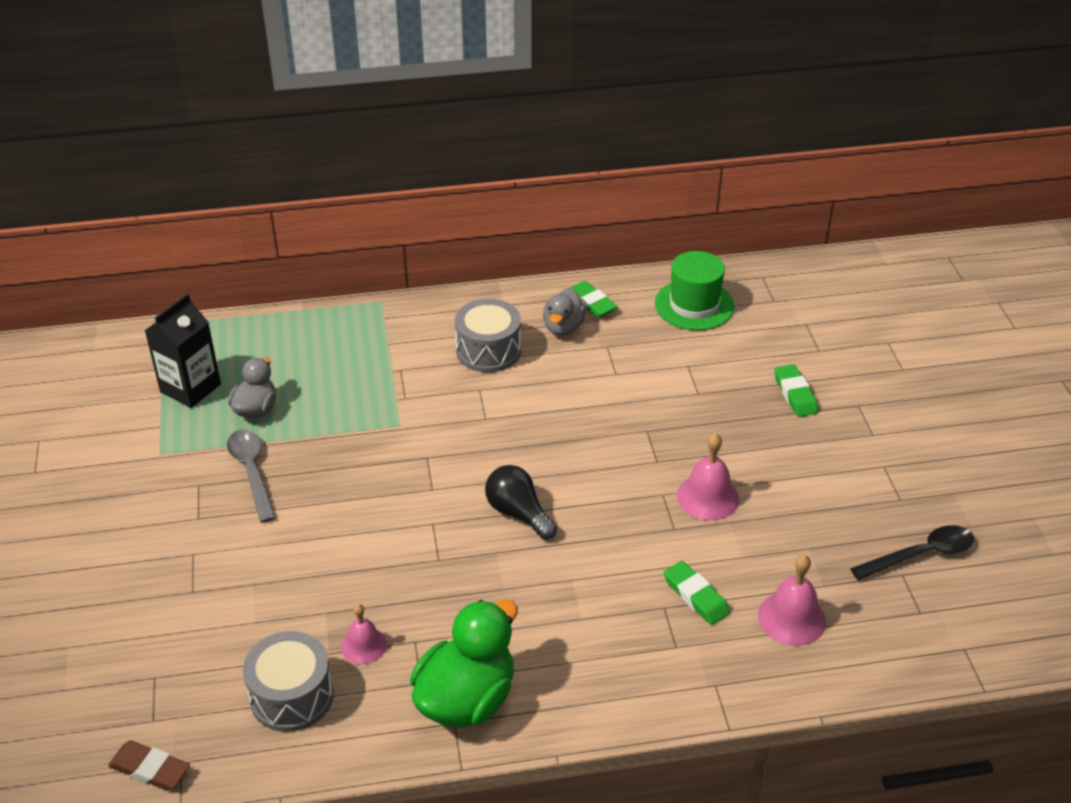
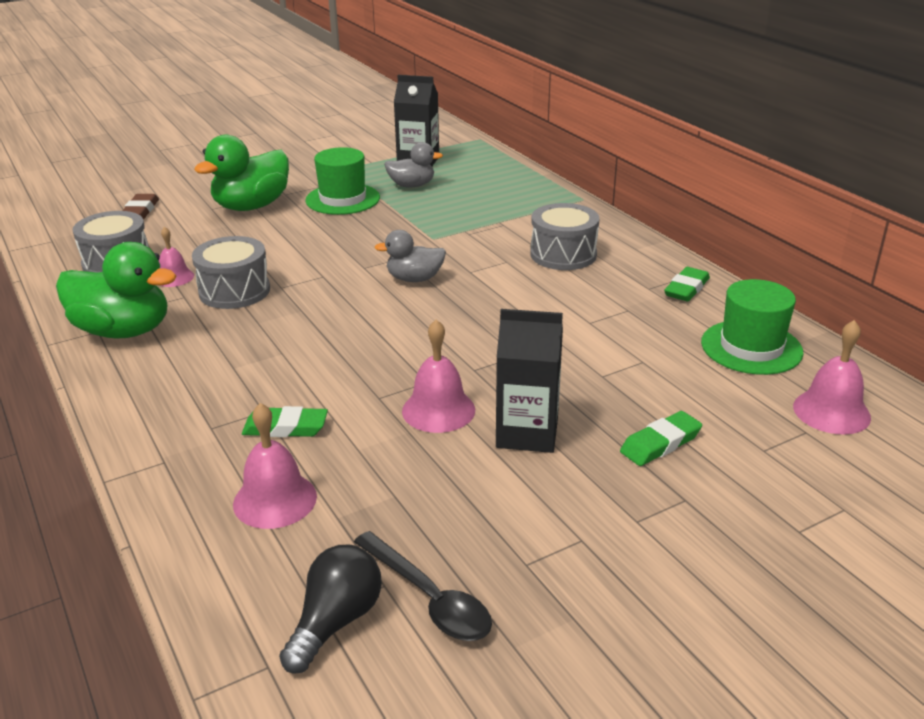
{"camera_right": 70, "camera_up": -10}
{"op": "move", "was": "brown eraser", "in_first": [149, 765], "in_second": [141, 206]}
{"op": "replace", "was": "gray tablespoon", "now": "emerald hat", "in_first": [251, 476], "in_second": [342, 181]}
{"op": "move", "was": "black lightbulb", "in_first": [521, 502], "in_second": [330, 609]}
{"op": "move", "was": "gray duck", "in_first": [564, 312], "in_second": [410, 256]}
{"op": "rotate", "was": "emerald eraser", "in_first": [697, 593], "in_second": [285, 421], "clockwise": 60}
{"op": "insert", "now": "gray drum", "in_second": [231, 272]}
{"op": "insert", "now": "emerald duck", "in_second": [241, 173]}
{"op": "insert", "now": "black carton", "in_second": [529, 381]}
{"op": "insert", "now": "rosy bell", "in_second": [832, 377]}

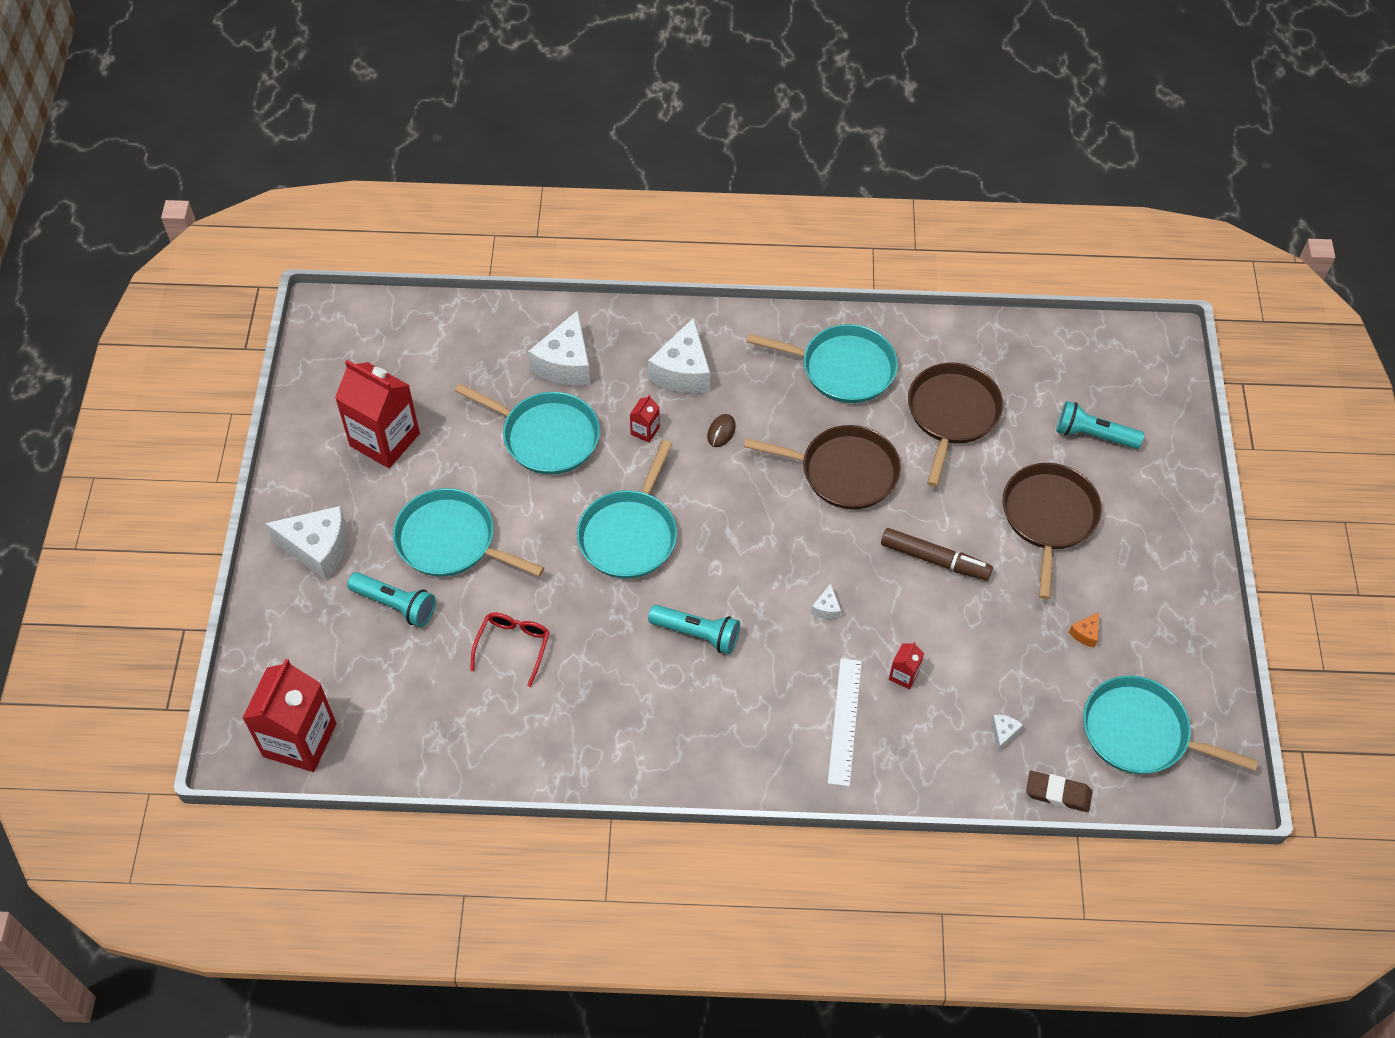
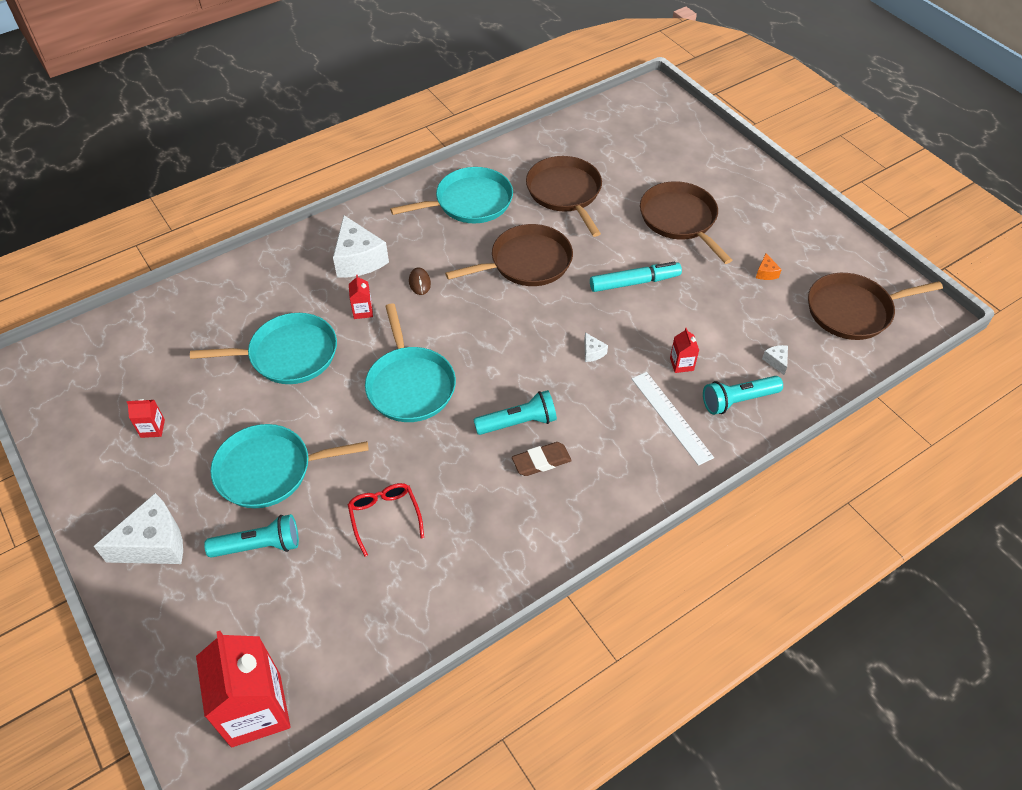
{"camera_right": -35, "camera_up": -5}
{"op": "resize", "was": "crimson carton", "in_first": [377, 414], "in_second": [146, 418], "ratio": 0.43}
{"op": "delete", "was": "white piece of cheese", "in_first": [559, 348]}
{"op": "recolor", "was": "brown marker pen", "now": "turquoise marker pen", "in_first": [937, 554], "in_second": [636, 277]}
{"op": "move", "was": "brown eraser", "in_first": [1059, 791], "in_second": [542, 459]}
{"op": "move", "was": "turquoise torch", "in_first": [1100, 425], "in_second": [743, 395]}
{"op": "recolor", "was": "turquoise frying pan", "now": "brown frying pan", "in_first": [1170, 725], "in_second": [875, 306]}

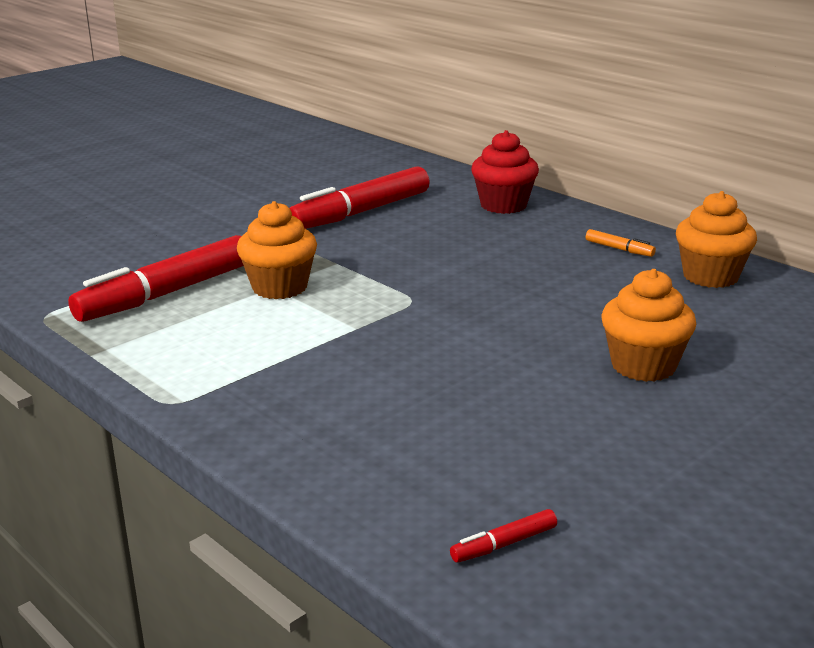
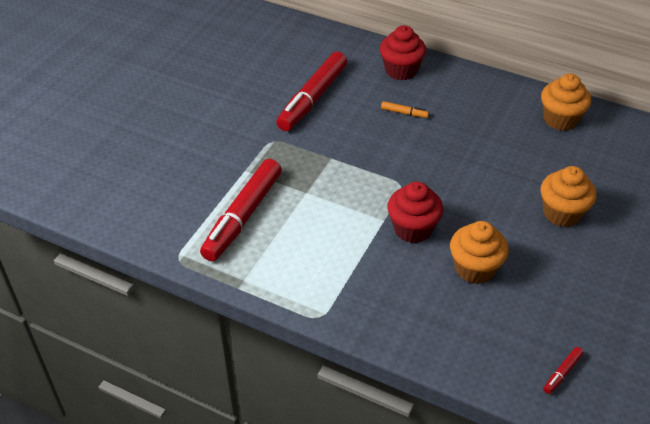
{"camera_right": -20, "camera_up": 20}
{"op": "move", "was": "orange-coloured fairy cake", "in_first": [277, 250], "in_second": [479, 252]}
{"op": "move", "was": "orange-coloured marker pen", "in_first": [621, 243], "in_second": [405, 109]}
{"op": "insert", "now": "crimson fairy cake", "in_second": [415, 212]}

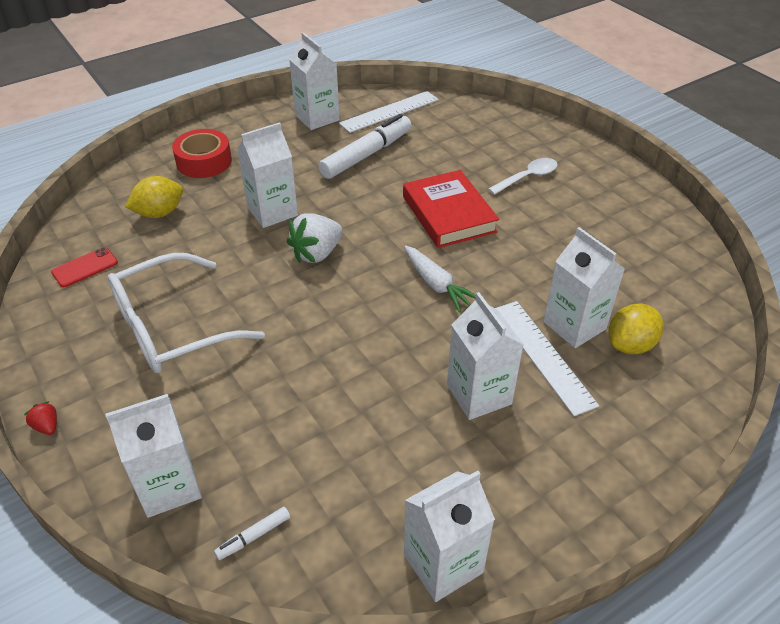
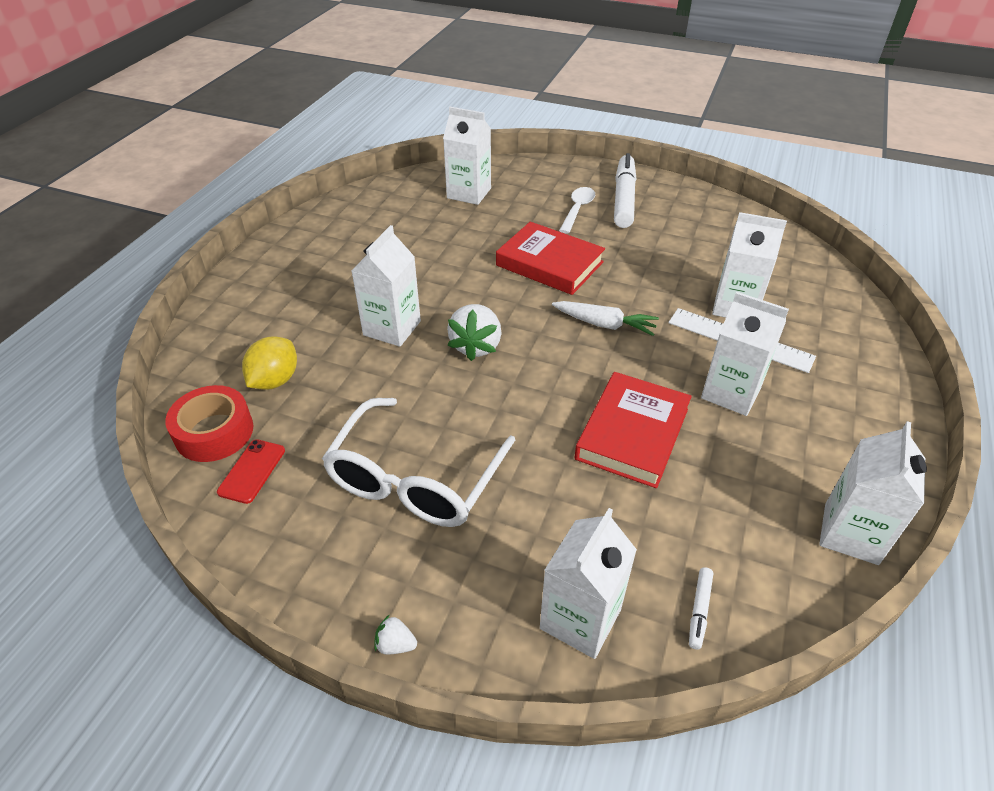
{"camera_right": -35, "camera_up": 0}
{"op": "recolor", "was": "crimson toy strawberry", "now": "white toy strawberry", "in_first": [40, 418], "in_second": [395, 635]}
{"op": "move", "was": "crimson roll of tape", "in_first": [202, 153], "in_second": [209, 423]}
{"op": "move", "was": "white carton", "in_first": [314, 81], "in_second": [467, 156]}
{"op": "move", "was": "white marker pen", "in_first": [365, 146], "in_second": [625, 190]}
{"op": "delete", "was": "white ruler", "in_first": [389, 112]}
{"op": "delete", "was": "yellow toy lemon", "in_first": [636, 329]}
{"op": "insert", "now": "crimson book", "in_second": [633, 430]}

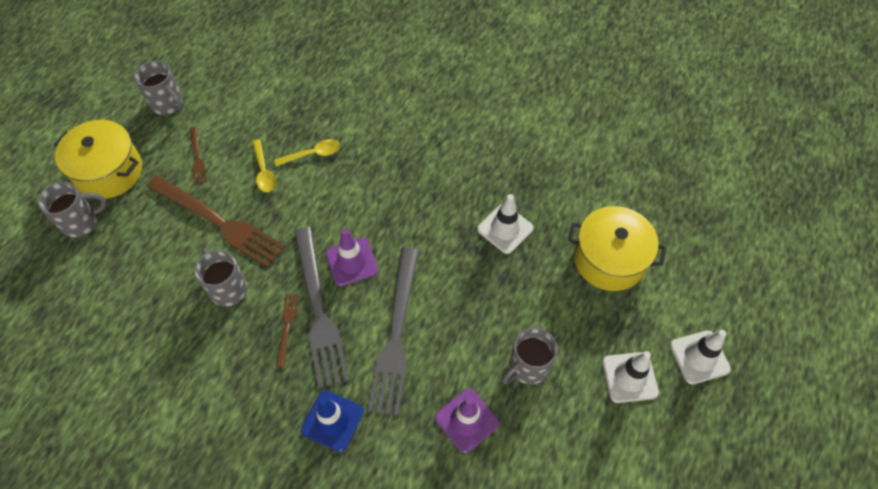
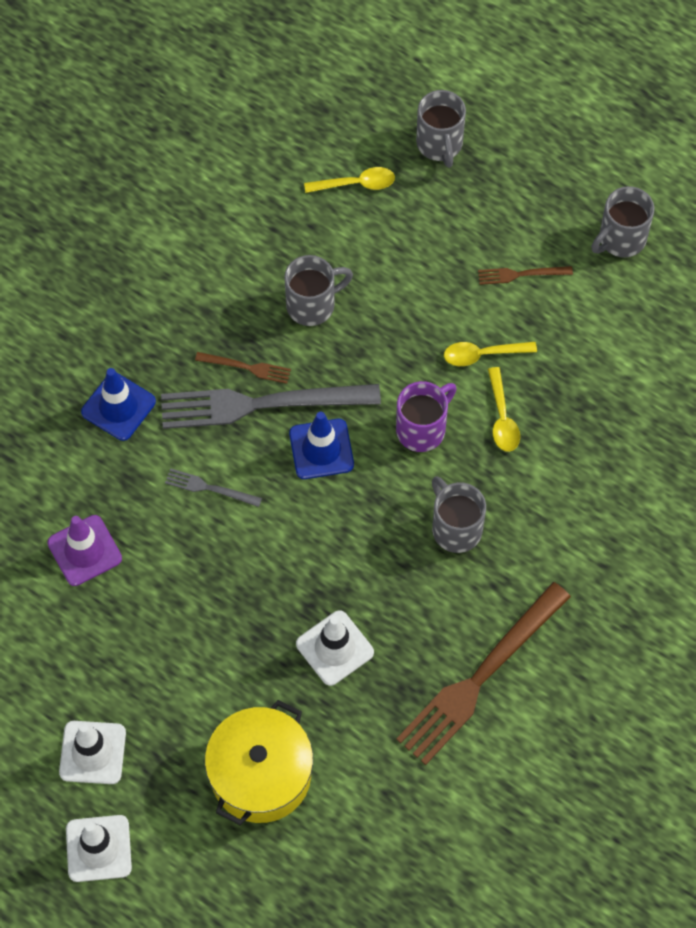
{"camera_right": 100, "camera_up": 5}
{"op": "delete", "was": "yellow pot", "in_first": [98, 159]}
{"op": "move", "was": "brown dinner fork", "in_first": [216, 221], "in_second": [483, 673]}
{"op": "recolor", "was": "violet safety cone", "now": "royal blue safety cone", "in_first": [352, 257], "in_second": [321, 445]}
{"op": "resize", "was": "gray dinner fork", "in_first": [393, 331], "in_second": [213, 487], "ratio": 0.44}
{"op": "move", "was": "gray tea mug", "in_first": [529, 356], "in_second": [459, 514]}
{"op": "insert", "now": "yellow tablespoon", "in_second": [349, 180]}
{"op": "insert", "now": "violet tea mug", "in_second": [426, 416]}

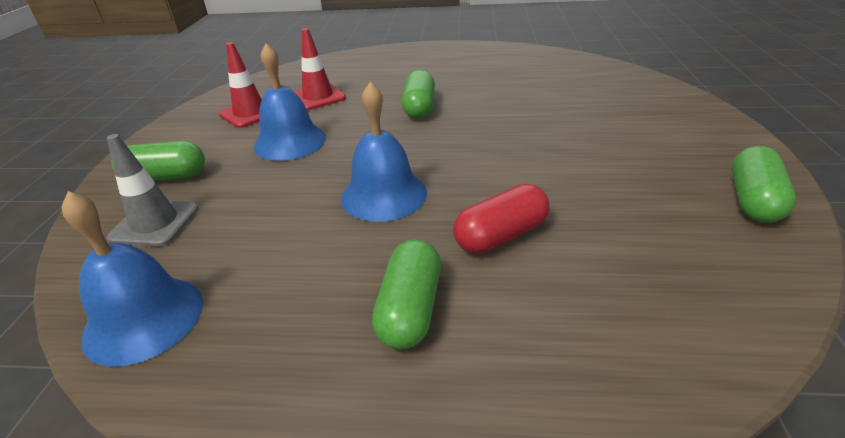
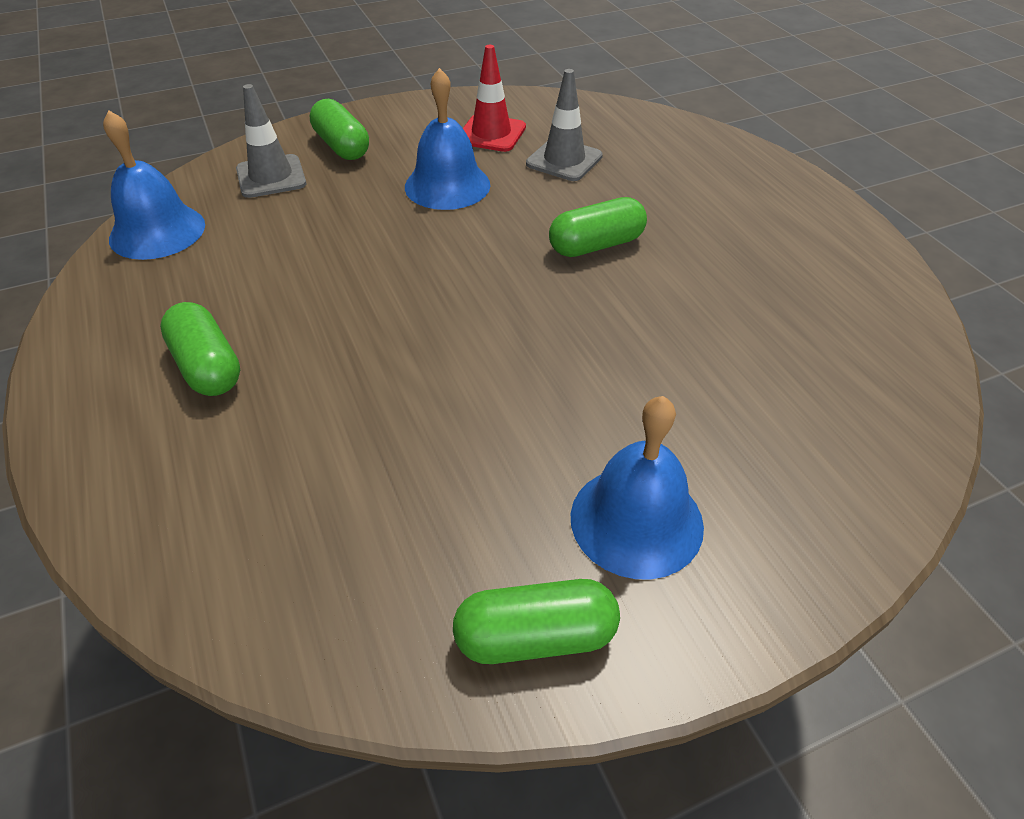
{"camera_right": 60, "camera_up": 10}
{"op": "recolor", "was": "crimson safety cone", "now": "gray safety cone", "in_first": [320, 69], "in_second": [564, 125]}
{"op": "move", "was": "royal blue bell", "in_first": [384, 152], "in_second": [637, 488]}
{"op": "rotate", "was": "emerald pill", "in_first": [406, 294], "in_second": [200, 349], "clockwise": 75}
{"op": "delete", "was": "crimson pill", "in_first": [501, 219]}

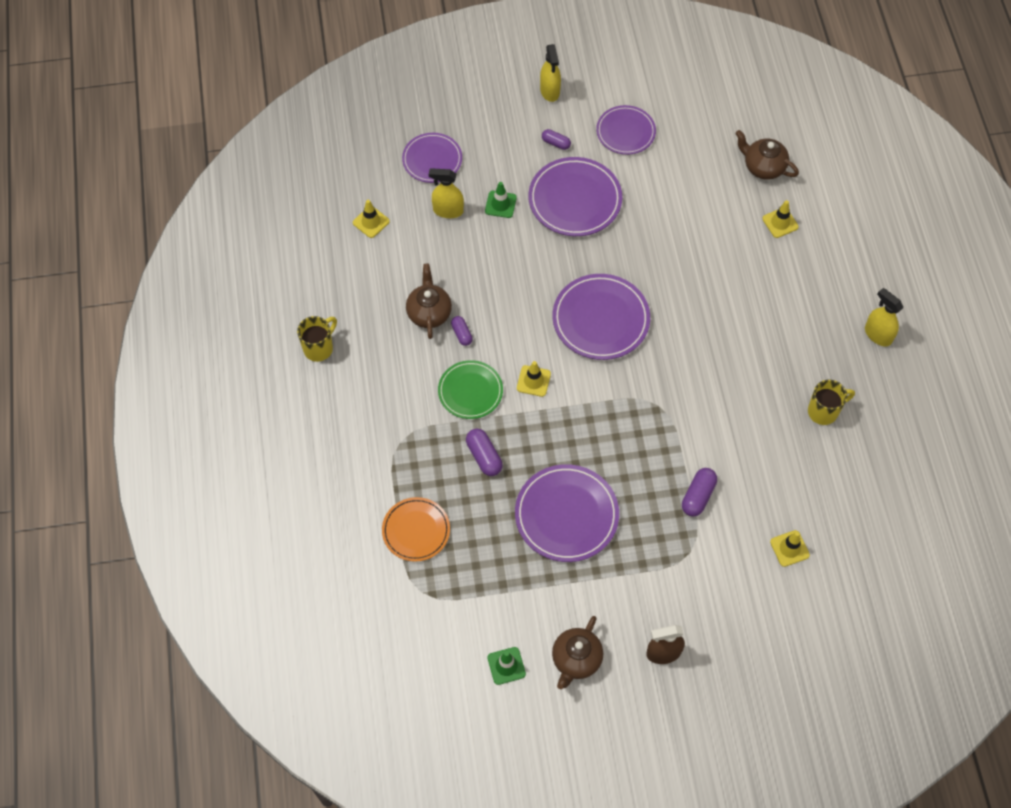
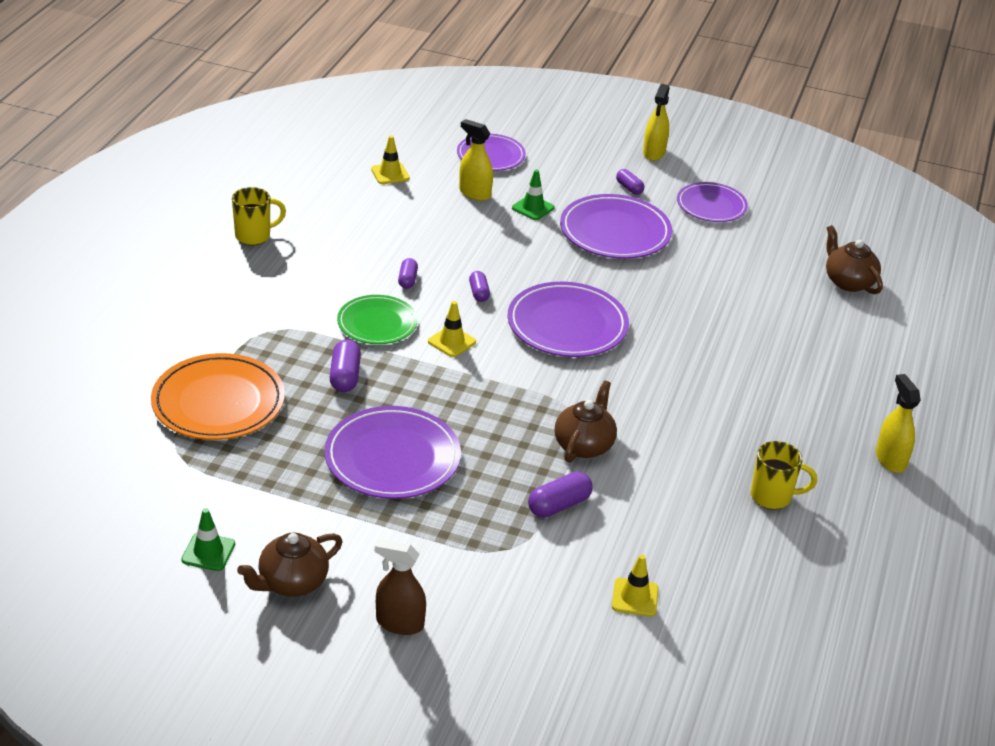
{"camera_right": 25, "camera_up": -25}
{"op": "resize", "was": "orange-coloured dinner plate", "in_first": [416, 529], "in_second": [218, 396], "ratio": 1.54}
{"op": "move", "was": "brown china teapot", "in_first": [429, 301], "in_second": [586, 421]}
{"op": "delete", "was": "yellow safety cone", "in_first": [780, 219]}
{"op": "insert", "now": "violet pill", "in_second": [479, 286]}

